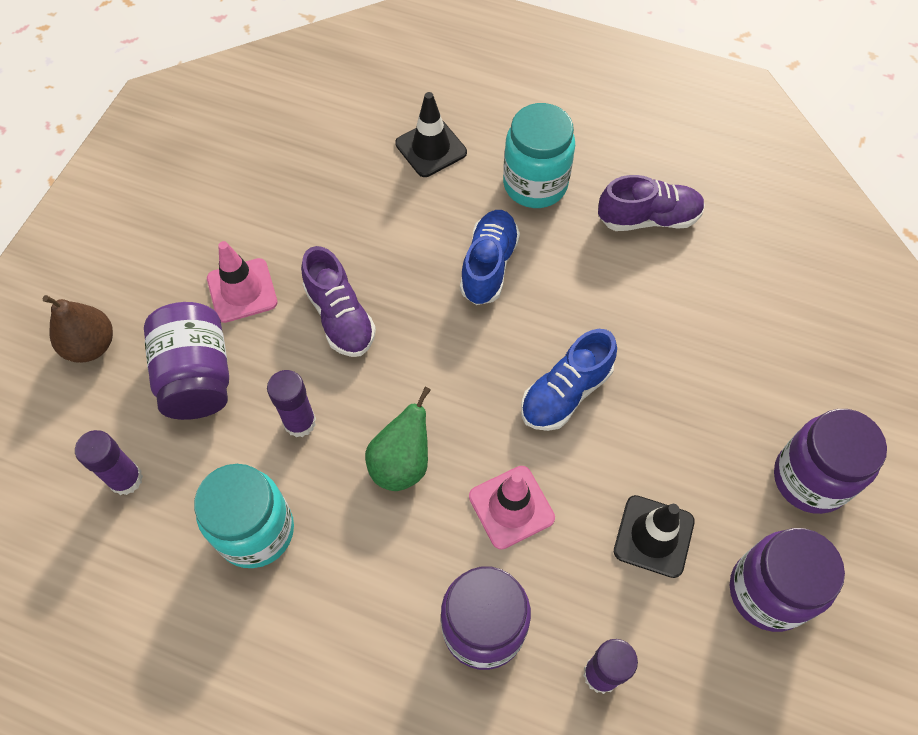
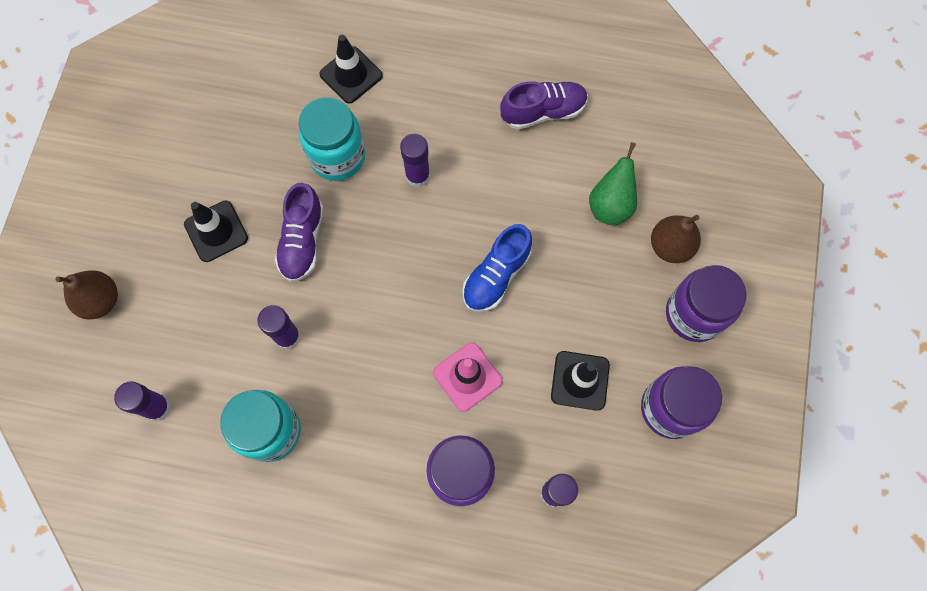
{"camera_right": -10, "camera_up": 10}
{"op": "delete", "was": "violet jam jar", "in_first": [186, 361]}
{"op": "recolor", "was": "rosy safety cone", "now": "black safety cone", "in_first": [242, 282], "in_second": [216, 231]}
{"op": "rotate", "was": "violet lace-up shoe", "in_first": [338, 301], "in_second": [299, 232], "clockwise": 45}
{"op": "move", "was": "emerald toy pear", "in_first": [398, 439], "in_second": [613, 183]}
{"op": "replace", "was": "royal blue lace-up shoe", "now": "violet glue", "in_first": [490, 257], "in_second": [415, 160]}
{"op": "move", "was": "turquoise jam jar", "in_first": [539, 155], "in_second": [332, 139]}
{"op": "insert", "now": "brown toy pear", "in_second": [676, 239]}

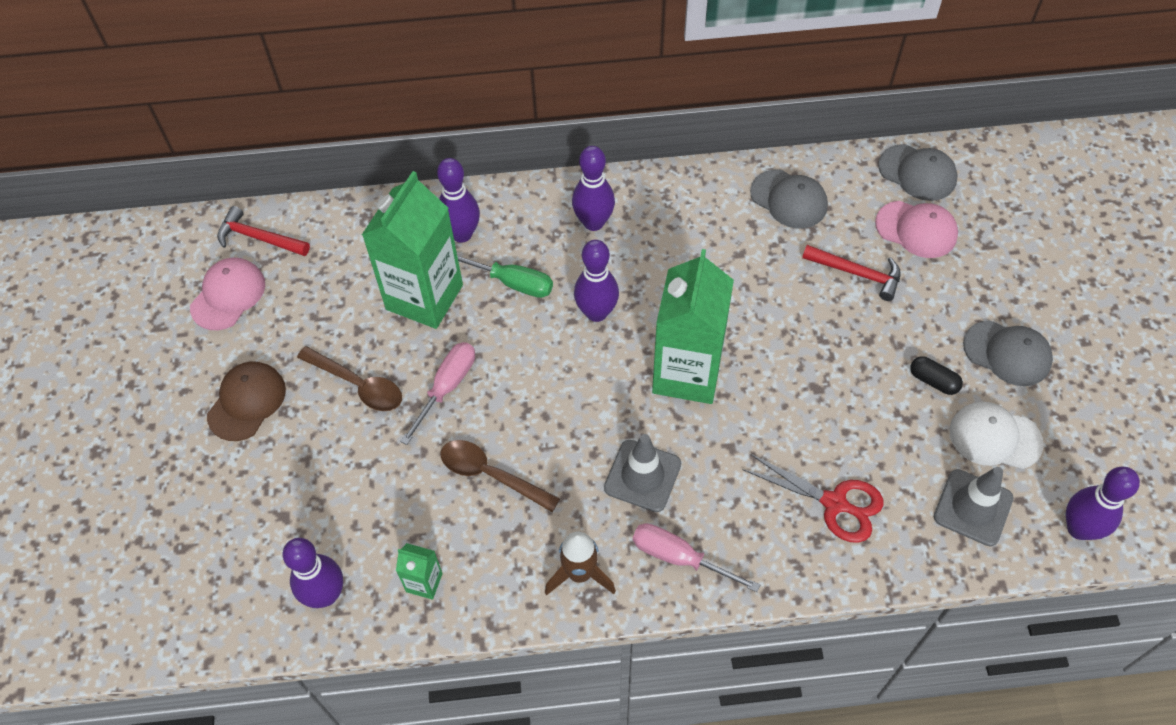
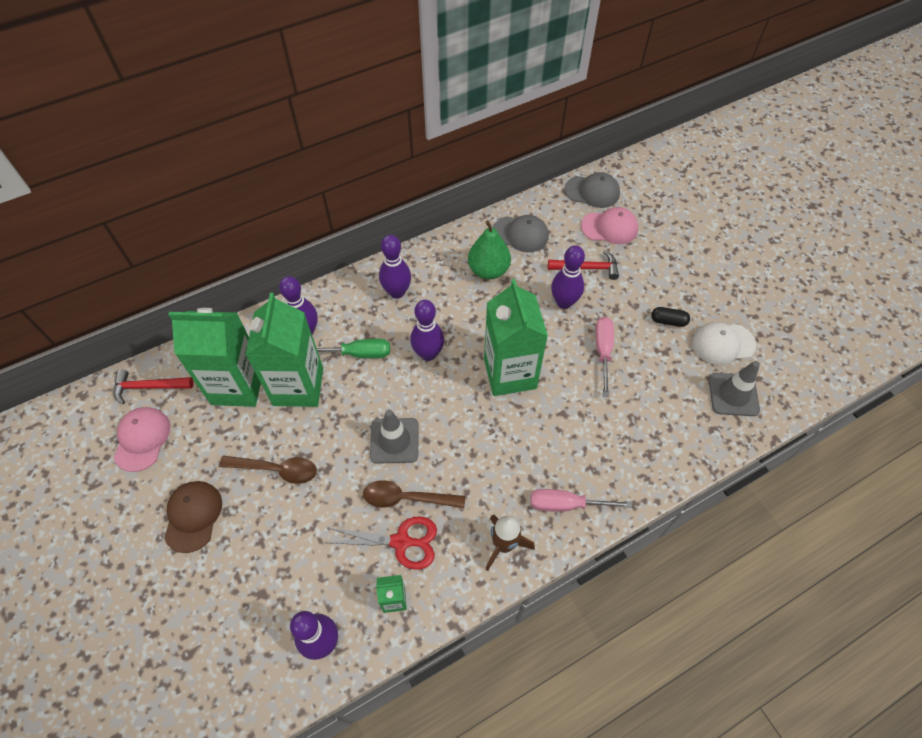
{"camera_right": -25, "camera_up": 0}
{"op": "move", "was": "rosy screwdriver", "in_first": [437, 393], "in_second": [604, 357]}
{"op": "move", "was": "gray safety cone", "in_first": [642, 473], "in_second": [394, 437]}
{"op": "move", "was": "crimson scissors", "in_first": [813, 498], "in_second": [381, 543]}
{"op": "delete", "was": "gray peaked cap", "in_first": [1008, 353]}
{"op": "move", "was": "violet skittle", "in_first": [1103, 503], "in_second": [568, 277]}
{"op": "insert", "now": "emerald carton", "in_second": [214, 357]}
{"op": "insert", "now": "emerald toy pear", "in_second": [489, 249]}

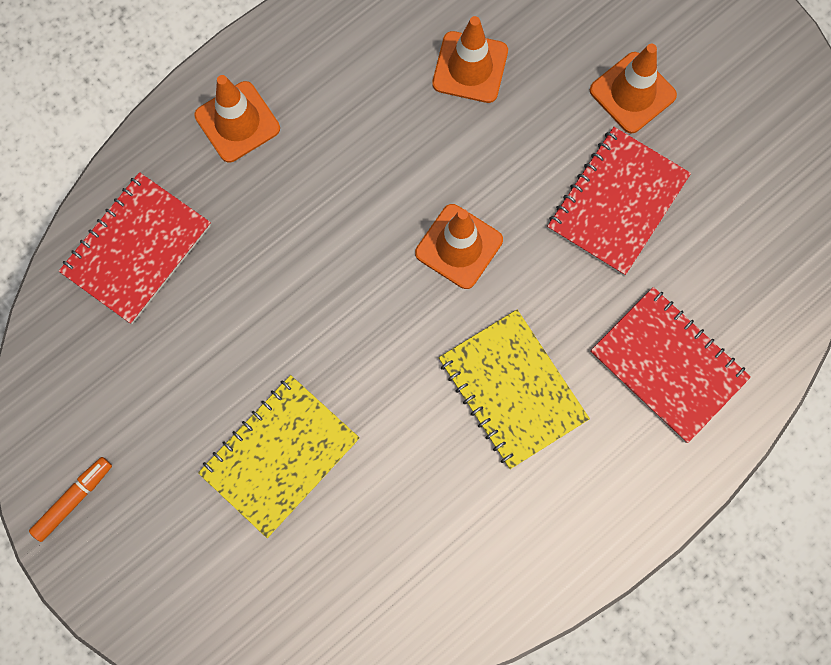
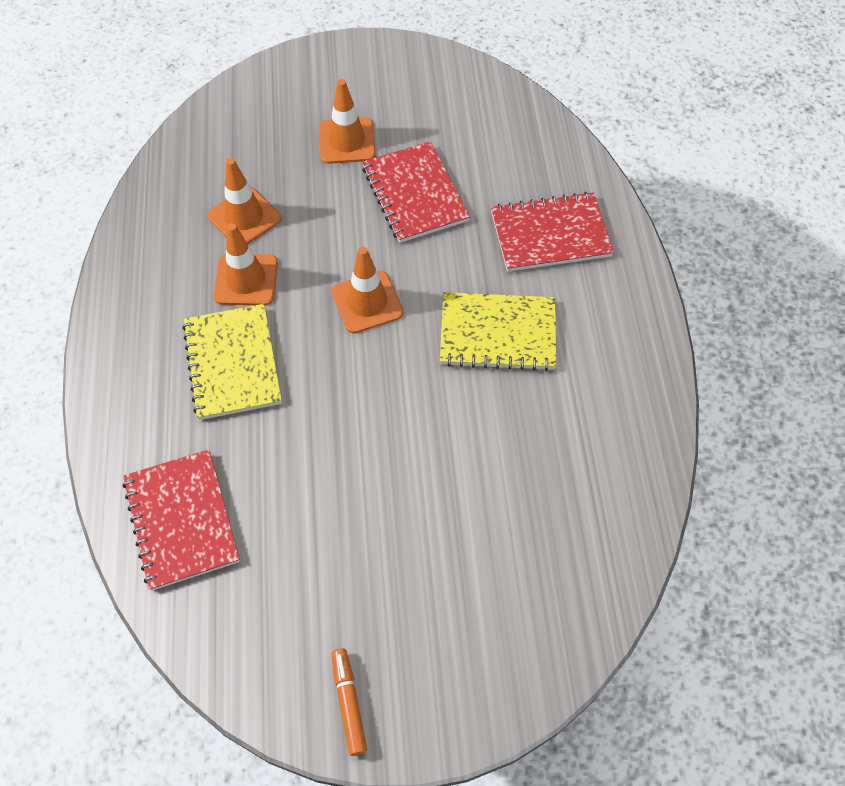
{"camera_right": -55, "camera_up": -15}
{"op": "move", "was": "orange-coloured safety cone", "in_first": [237, 118], "in_second": [246, 264]}
{"op": "move", "was": "yellow exercise book", "in_first": [279, 456], "in_second": [232, 362]}

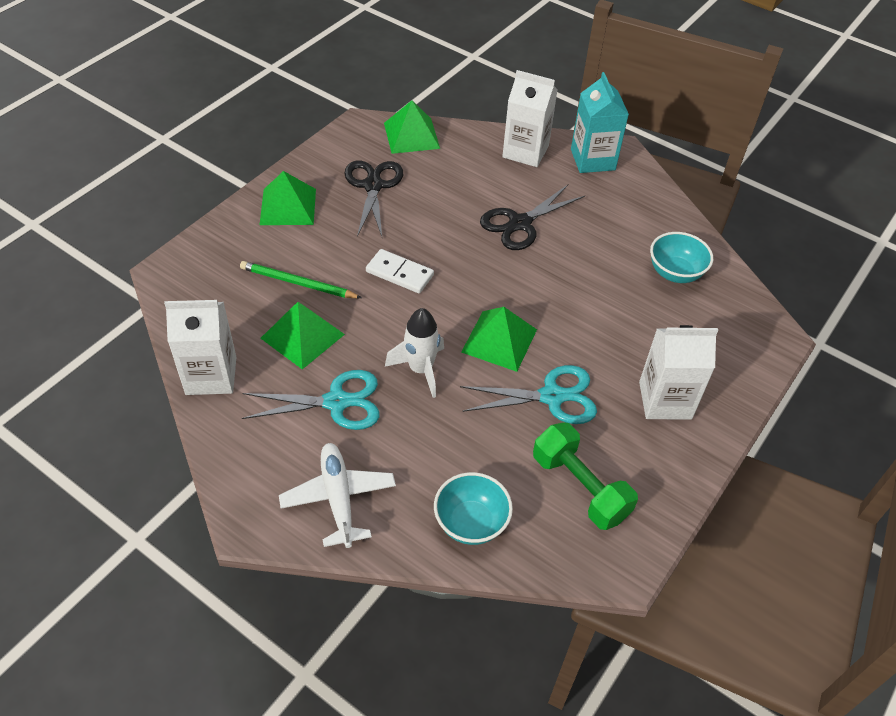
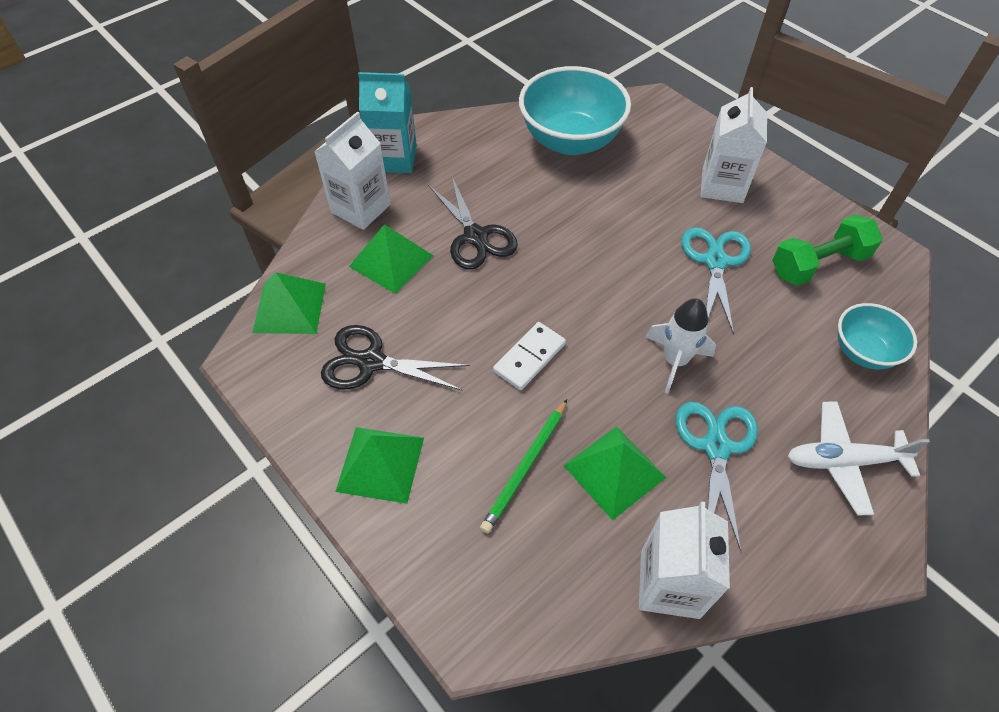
{"camera_right": -75, "camera_up": 5}
{"op": "move", "was": "emerald pyramid shape", "in_first": [499, 339], "in_second": [391, 259]}
{"op": "resize", "was": "turquoise bowl", "in_first": [681, 257], "in_second": [575, 110], "ratio": 1.8}

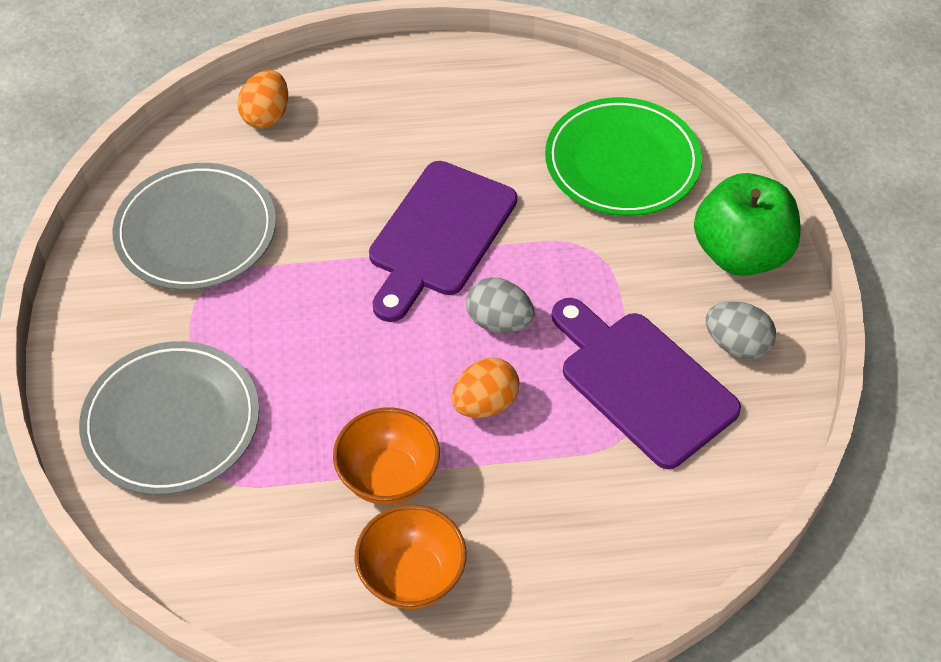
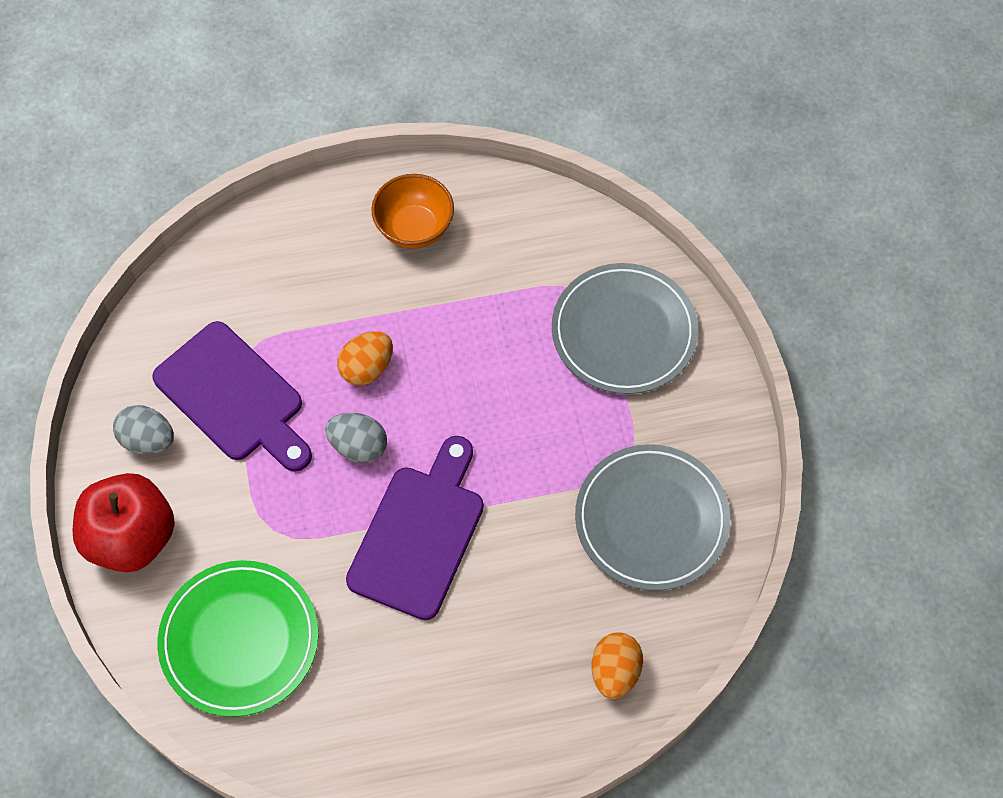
{"camera_right": 175, "camera_up": 10}
{"op": "delete", "was": "orange-coloured bowl", "in_first": [386, 456]}
{"op": "recolor", "was": "emerald apple", "now": "crimson apple", "in_first": [747, 224], "in_second": [124, 522]}

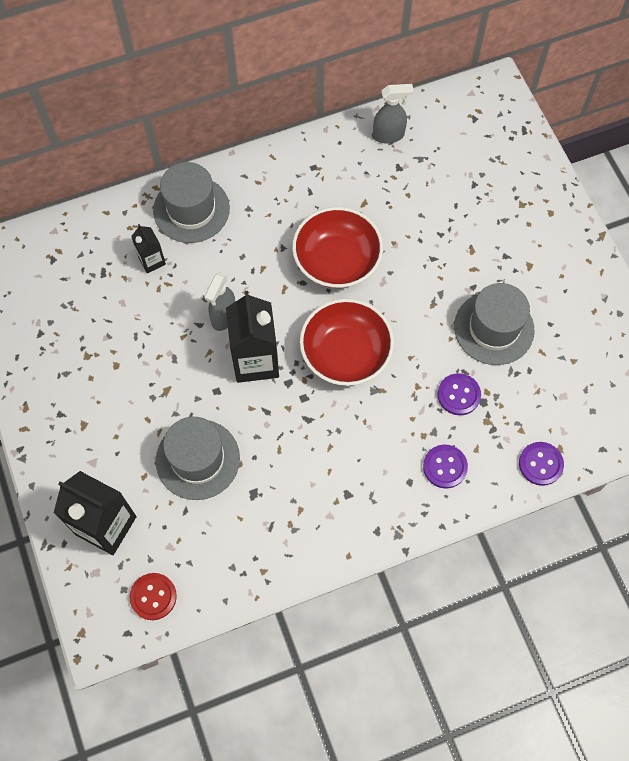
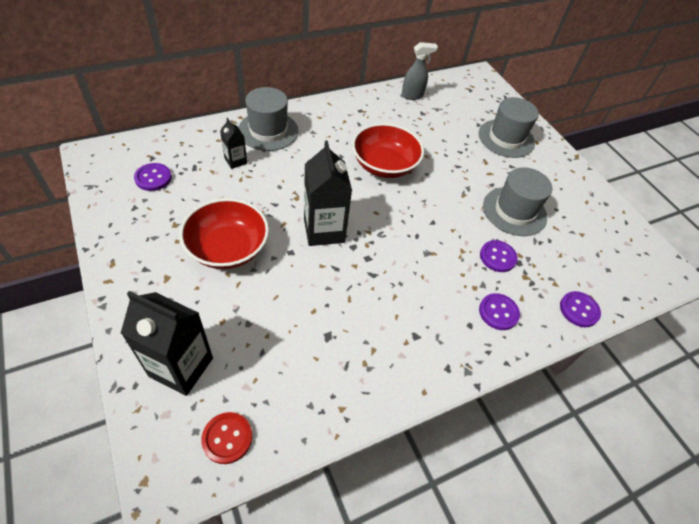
{"camera_right": -10, "camera_up": -15}
{"op": "move", "was": "gray hat", "in_first": [198, 458], "in_second": [509, 127]}
{"op": "delete", "was": "gray sprayer", "in_first": [220, 301]}
{"op": "move", "was": "crimson bowl", "in_first": [347, 342], "in_second": [224, 233]}
{"op": "insert", "now": "violet shirt button", "in_second": [153, 177]}

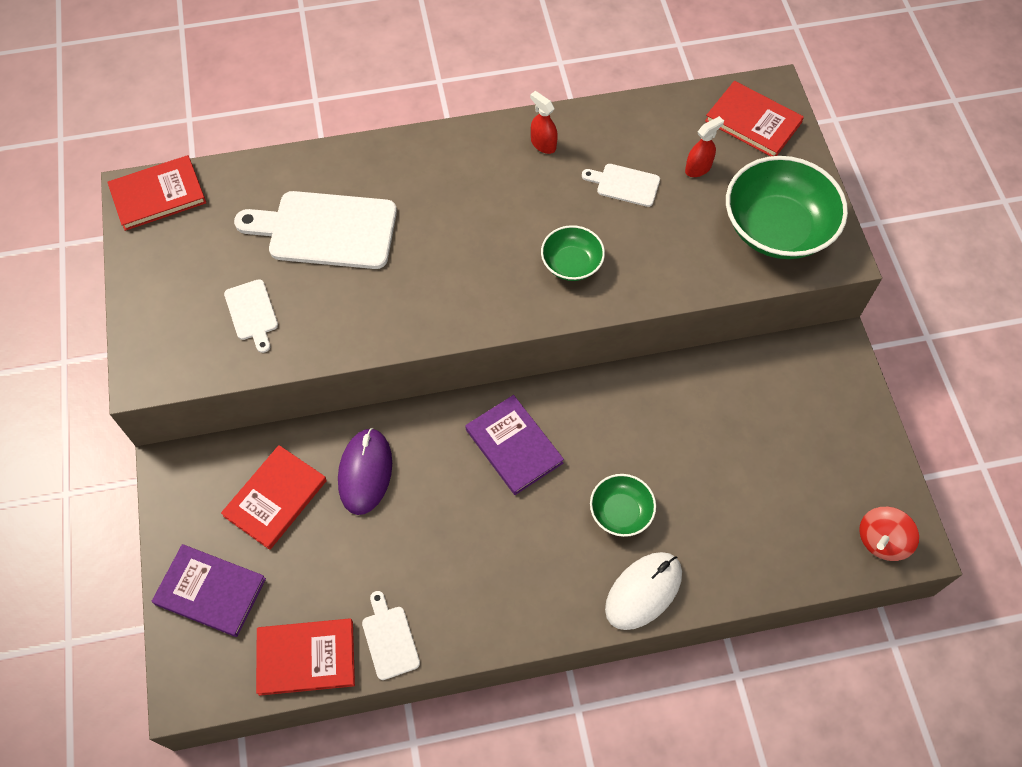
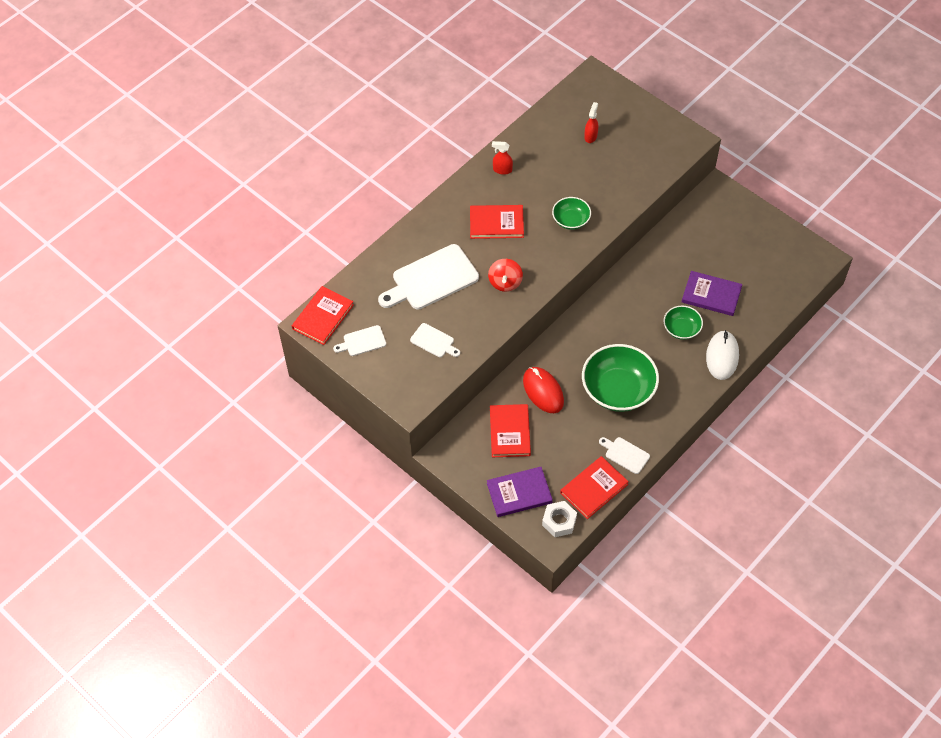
{"camera_right": -35, "camera_up": -5}
{"op": "recolor", "was": "violet mouse", "now": "crimson mouse", "in_first": [365, 471], "in_second": [543, 390]}
{"op": "move", "was": "violet book", "in_first": [514, 445], "in_second": [712, 293]}
{"op": "move", "was": "white bread board", "in_first": [621, 185], "in_second": [359, 340]}
{"op": "move", "was": "crimson book", "in_first": [754, 118], "in_second": [497, 222]}
{"op": "move", "was": "emerald bowl", "in_first": [787, 207], "in_second": [620, 378]}
{"op": "move", "was": "crimson spinning top", "in_first": [889, 534], "in_second": [505, 275]}
{"op": "insert", "now": "white hexagon nut", "in_second": [559, 519]}

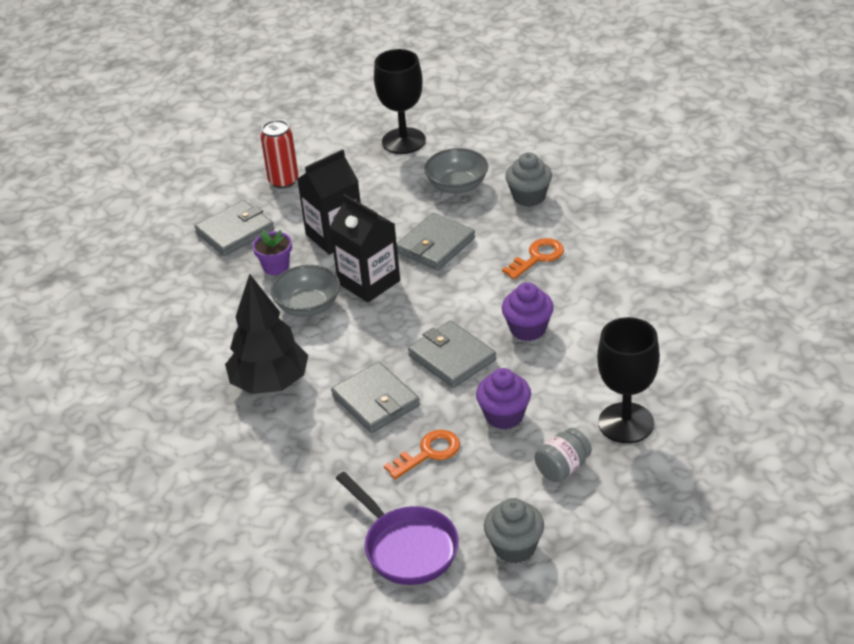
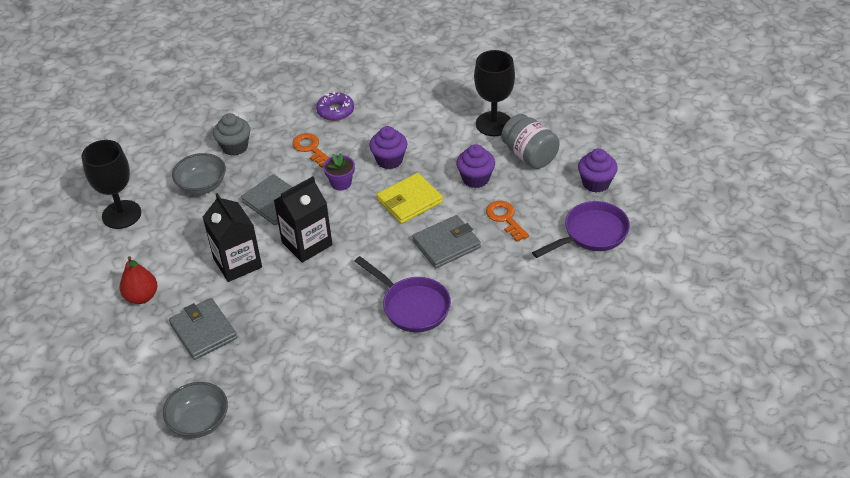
{"camera_right": -85, "camera_up": 5}
{"op": "replace", "was": "black fir tree", "now": "violet frying pan", "in_first": [266, 334], "in_second": [403, 294]}
{"op": "move", "was": "violet potted plant", "in_first": [272, 252], "in_second": [339, 171]}
{"op": "replace", "was": "crimson soda can", "now": "crimson toy pear", "in_first": [279, 154], "in_second": [138, 280]}
{"op": "move", "was": "gray bowl", "in_first": [305, 291], "in_second": [195, 410]}
{"op": "recolor", "was": "gray wallet", "now": "yellow wallet", "in_first": [452, 354], "in_second": [410, 198]}
{"op": "recolor", "was": "gray fairy cake", "now": "violet fairy cake", "in_first": [514, 531], "in_second": [598, 170]}
{"op": "resize", "was": "gray jam jar", "in_first": [563, 455], "in_second": [530, 141], "ratio": 1.53}
{"op": "insert", "now": "violet doughnut", "in_second": [335, 106]}

